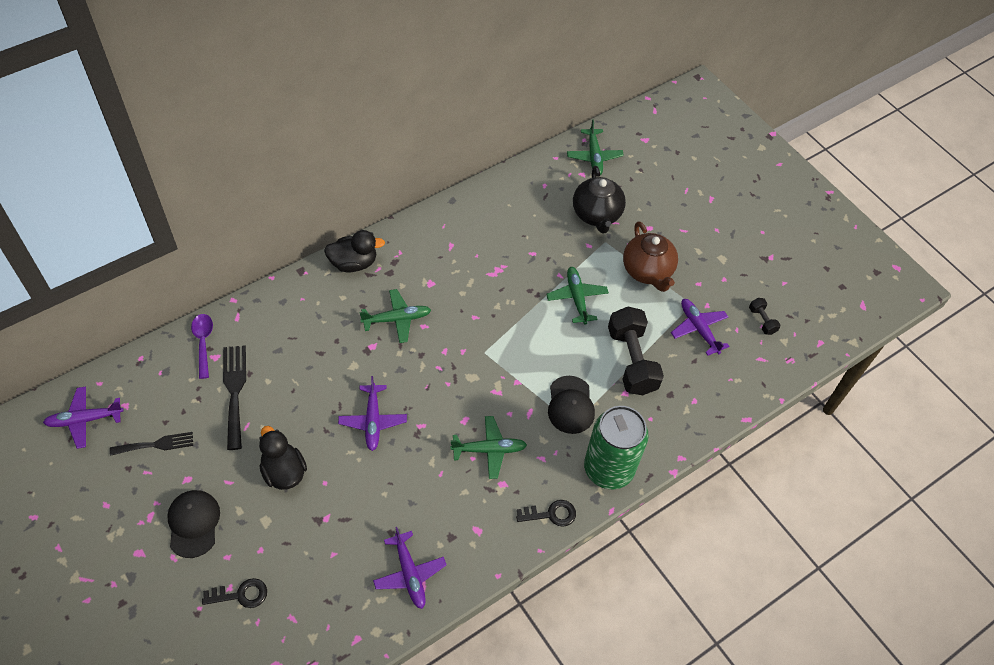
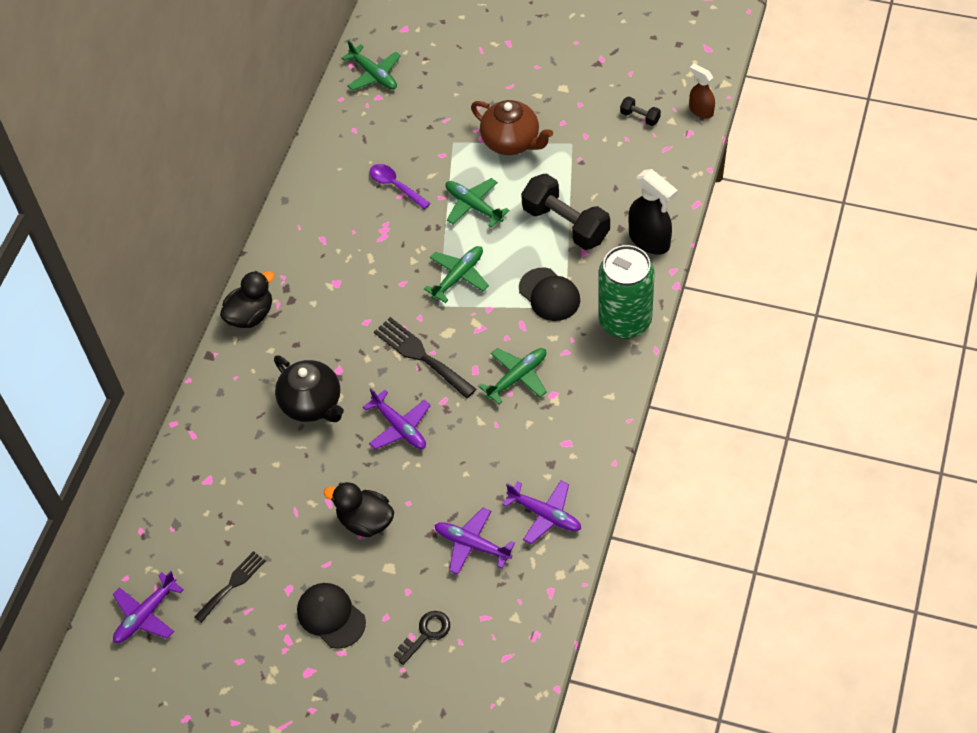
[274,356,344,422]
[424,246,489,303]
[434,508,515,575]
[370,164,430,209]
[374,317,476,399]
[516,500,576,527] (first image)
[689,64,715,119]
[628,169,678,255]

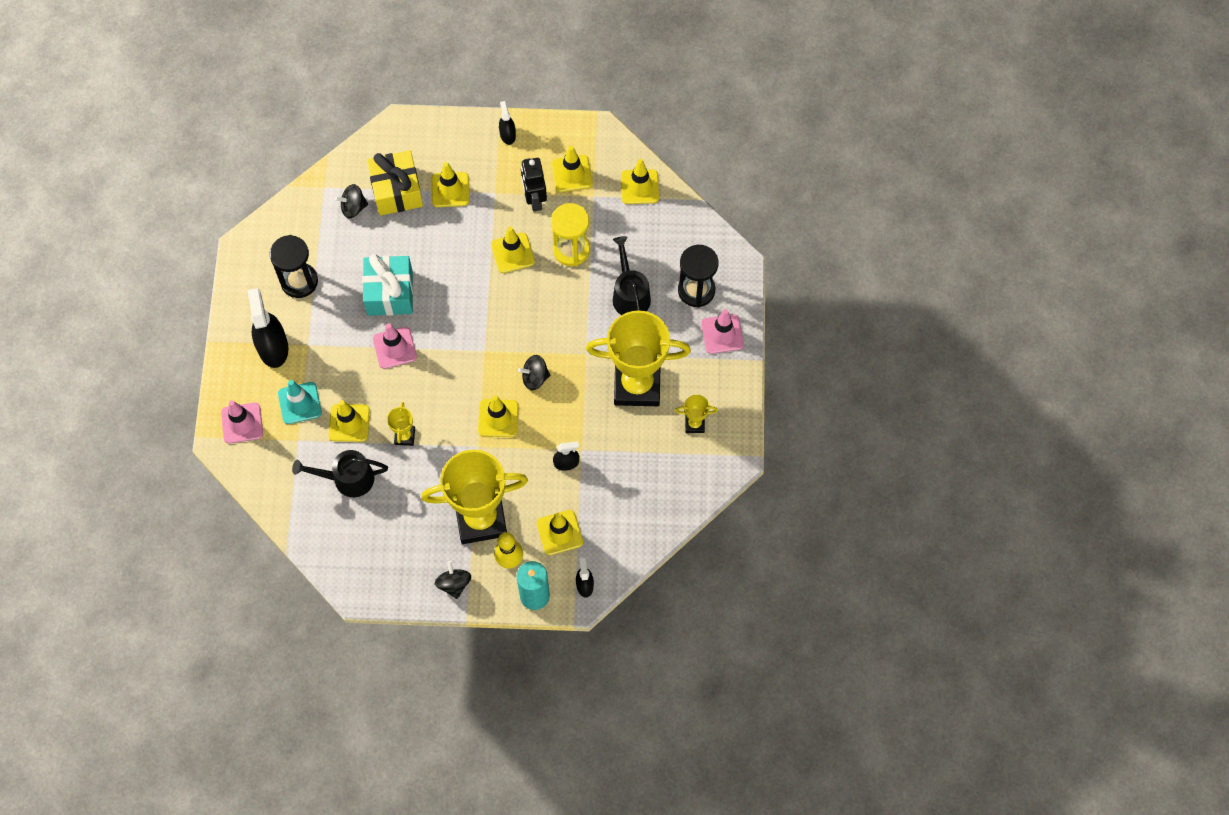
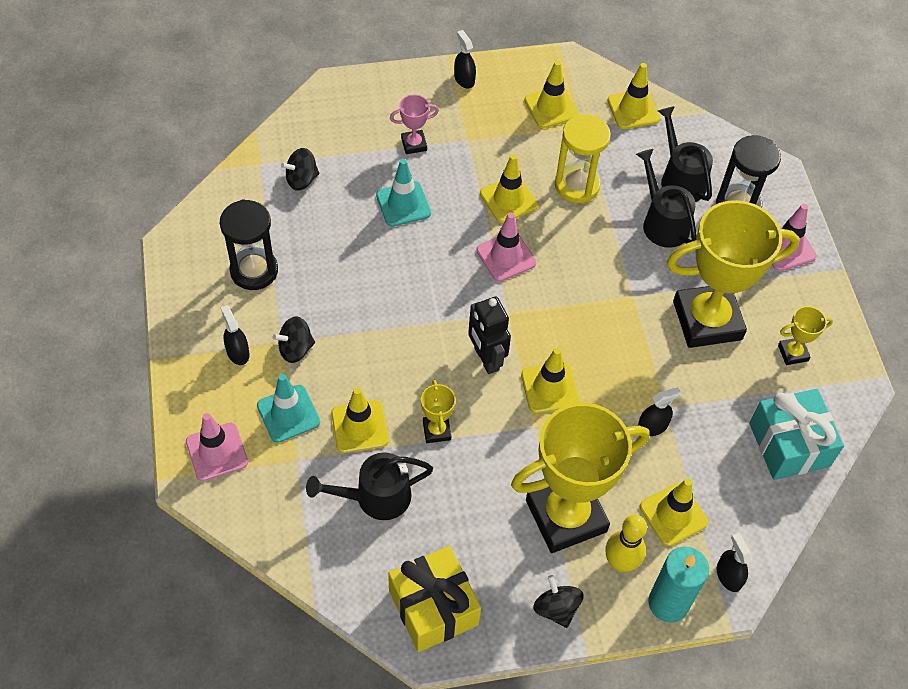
[388,546,481,652]
[468,297,511,374]
[390,95,439,154]
[749,389,844,480]
[221,305,249,365]
[476,213,536,282]
[273,316,315,363]
[658,106,713,202]
[376,159,431,227]

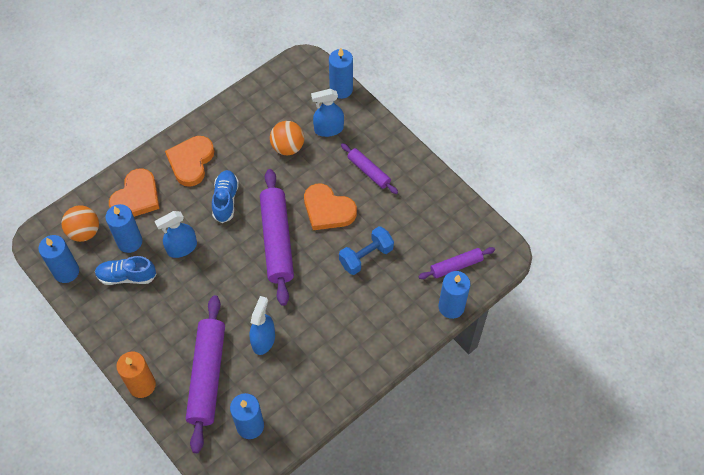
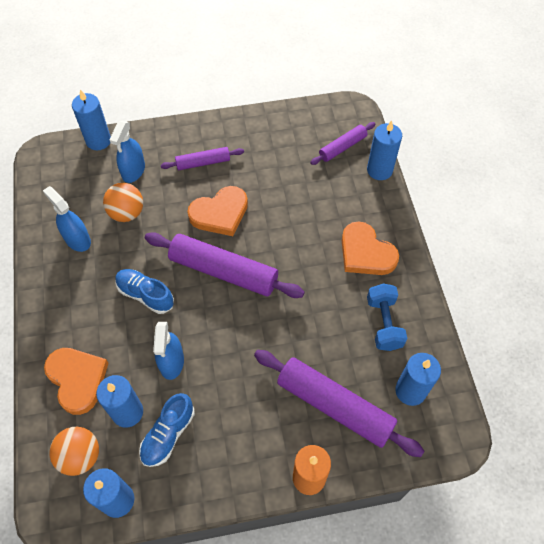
[342,221,399,275]
[367,283,407,351]
[310,122,375,165]
[43,186,91,252]

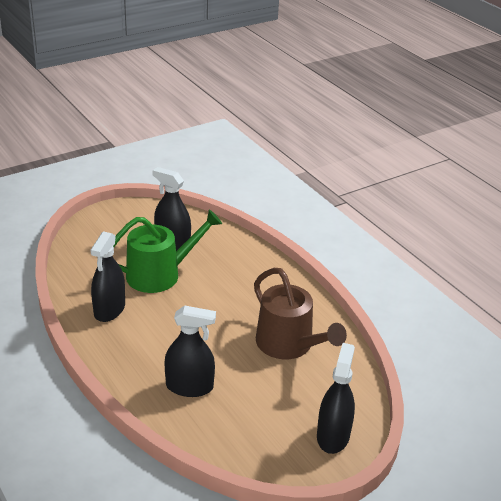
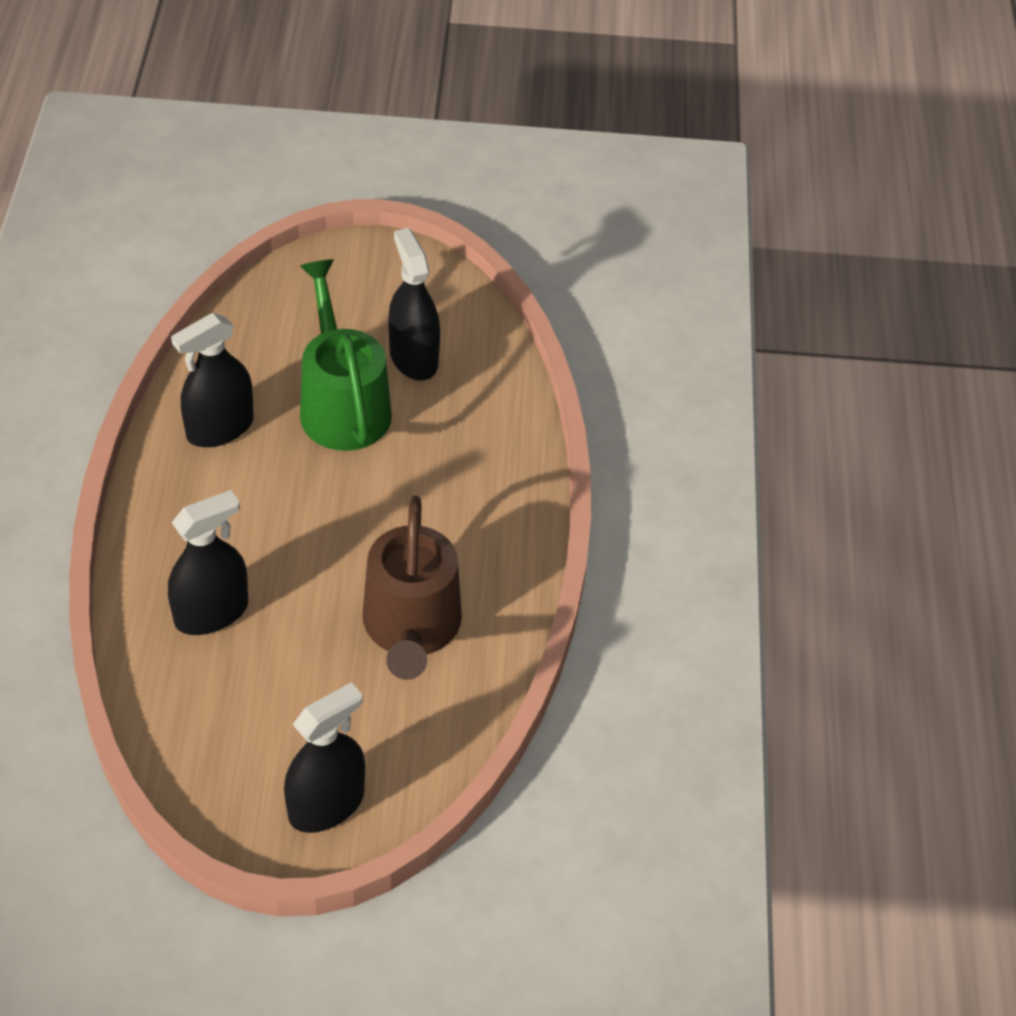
[300,259,392,451]
[168,490,248,635]

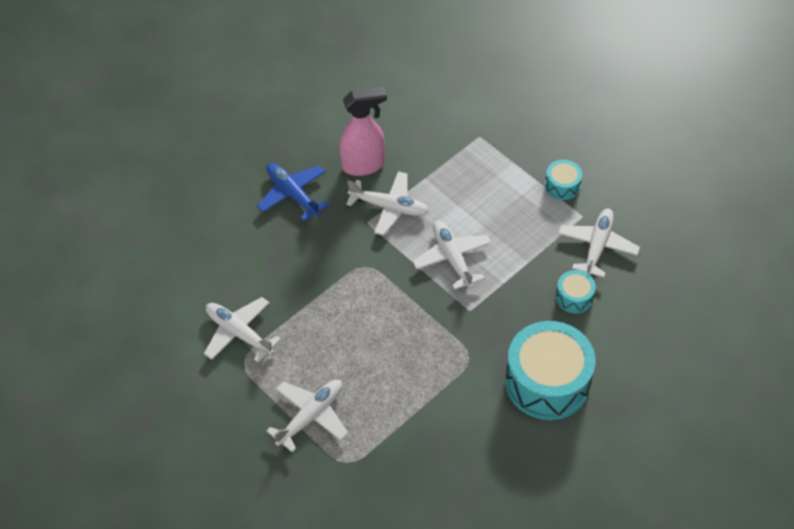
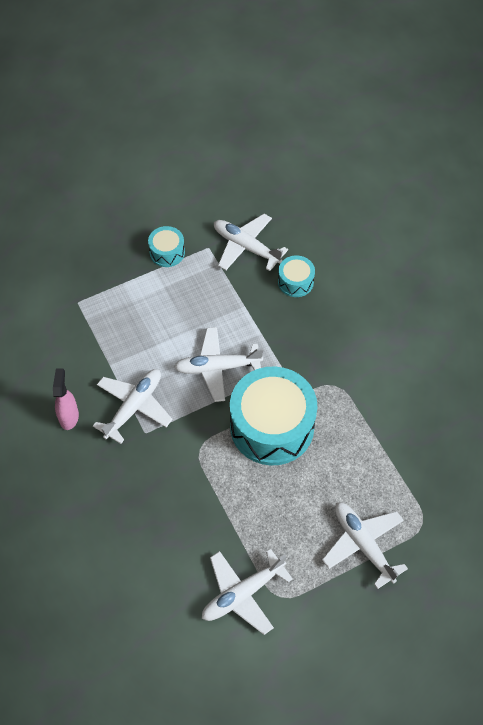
[53,368,79,430]
[257,163,329,221] (first image)
[230,366,317,465]

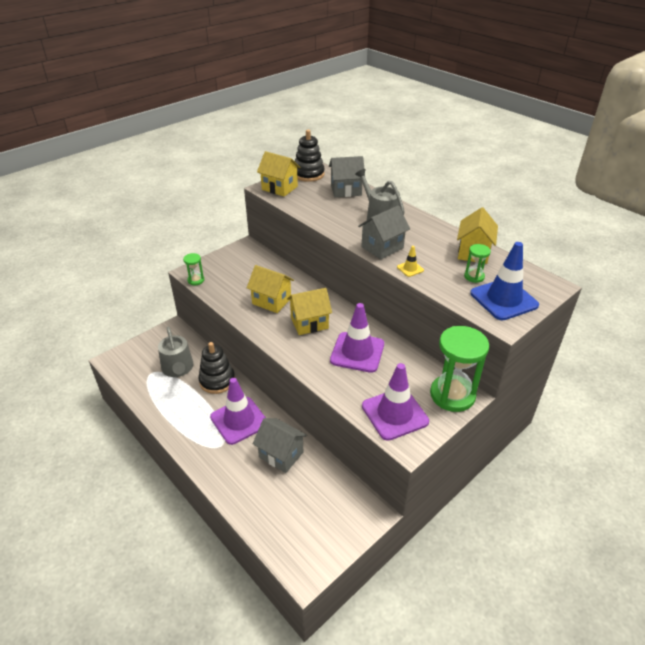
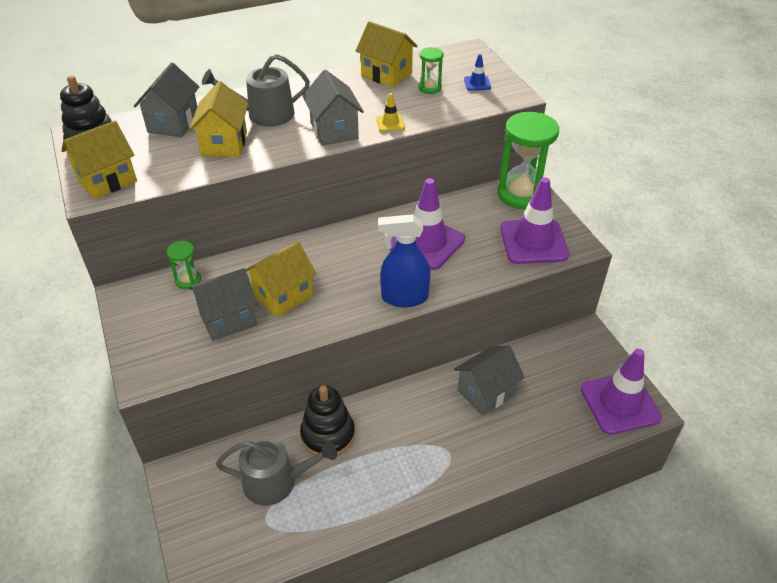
[464,54,491,91]
[166,241,201,289]
[189,81,248,157]
[580,349,661,435]
[378,214,430,307]
[189,268,258,341]

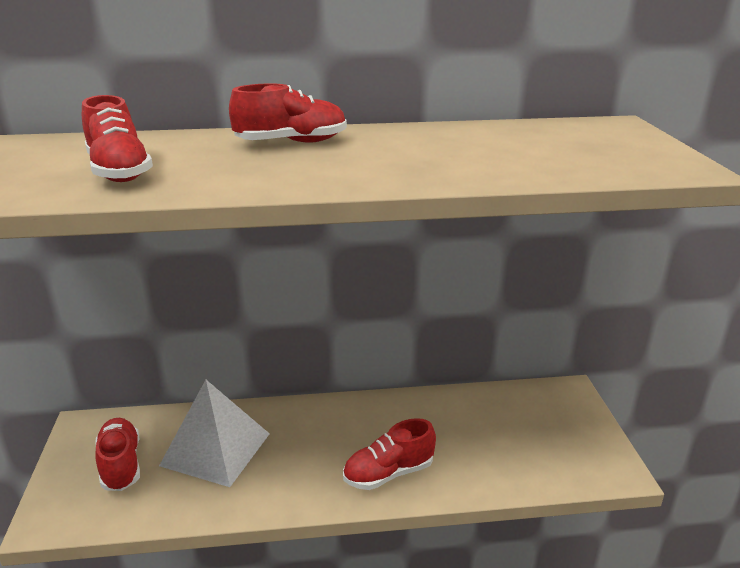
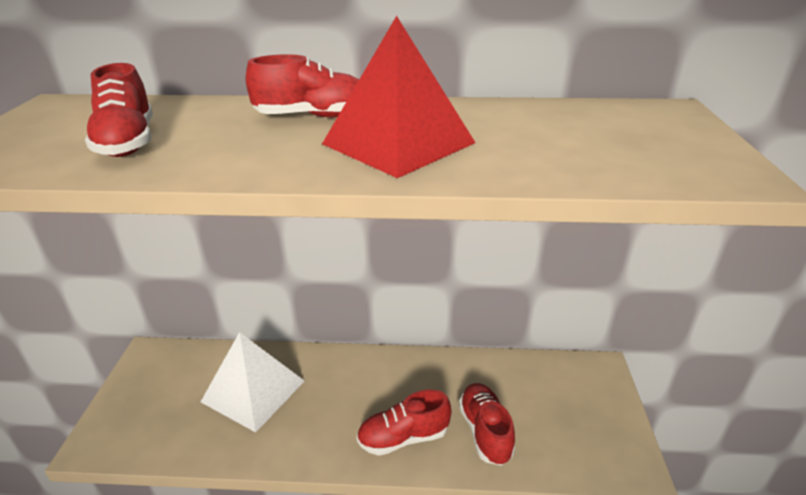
[459,383,515,466]
[322,16,475,178]

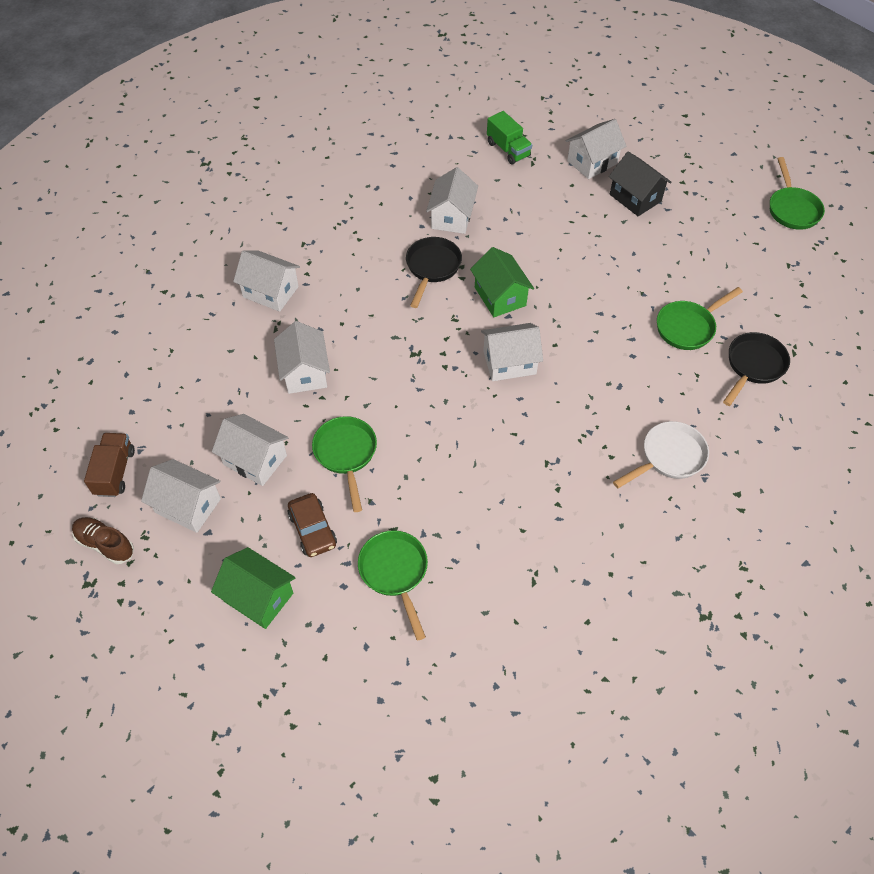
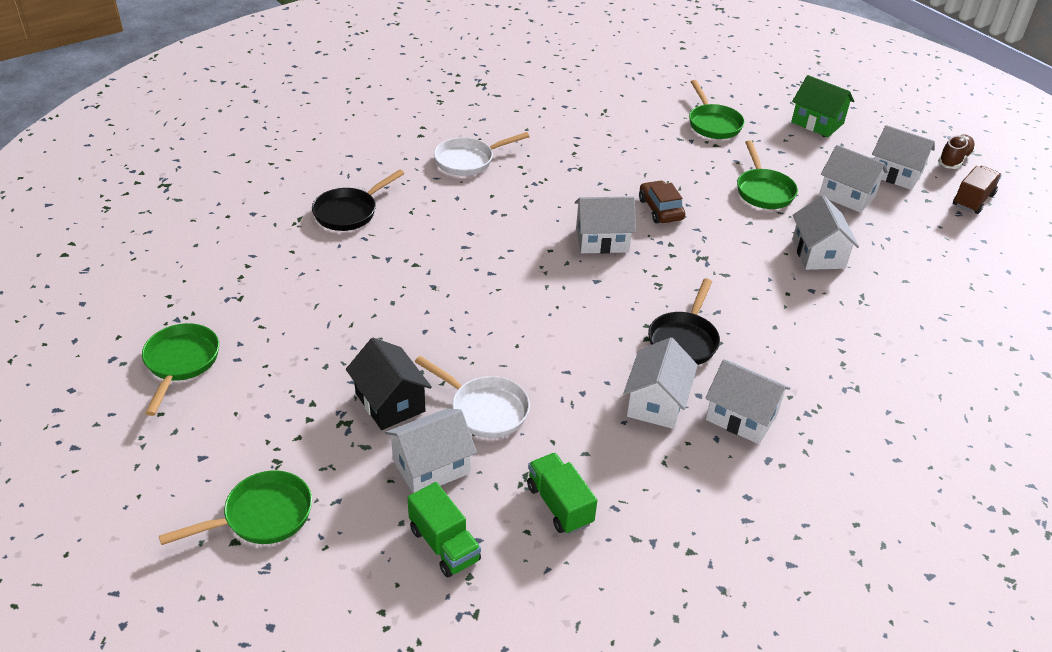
[470,247,534,317] (first image)
[705,359,791,444]
[159,470,312,545]
[953,166,1002,214]
[639,180,685,223]
[938,135,975,169]
[415,356,530,438]
[407,482,481,577]

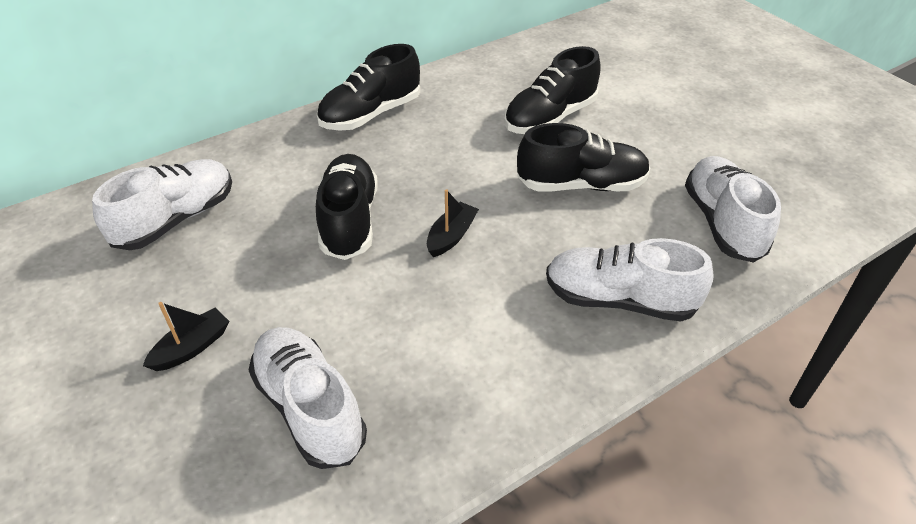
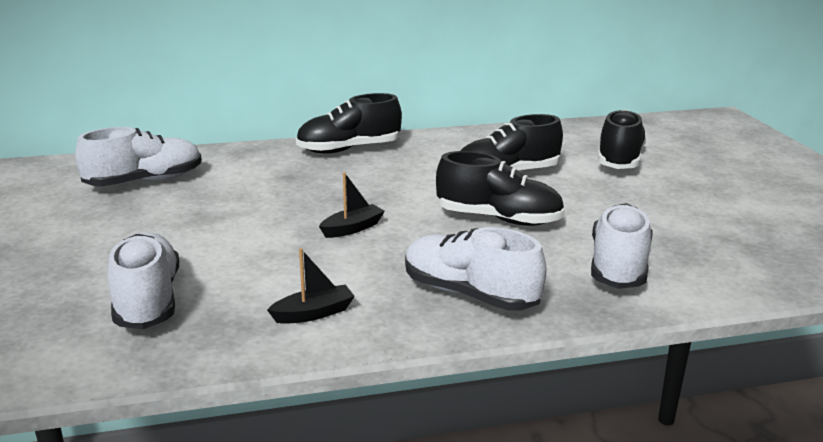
[598,109,647,169]
[267,248,355,324]

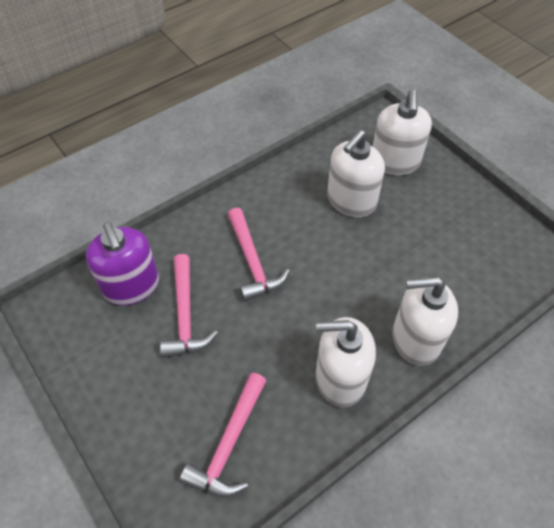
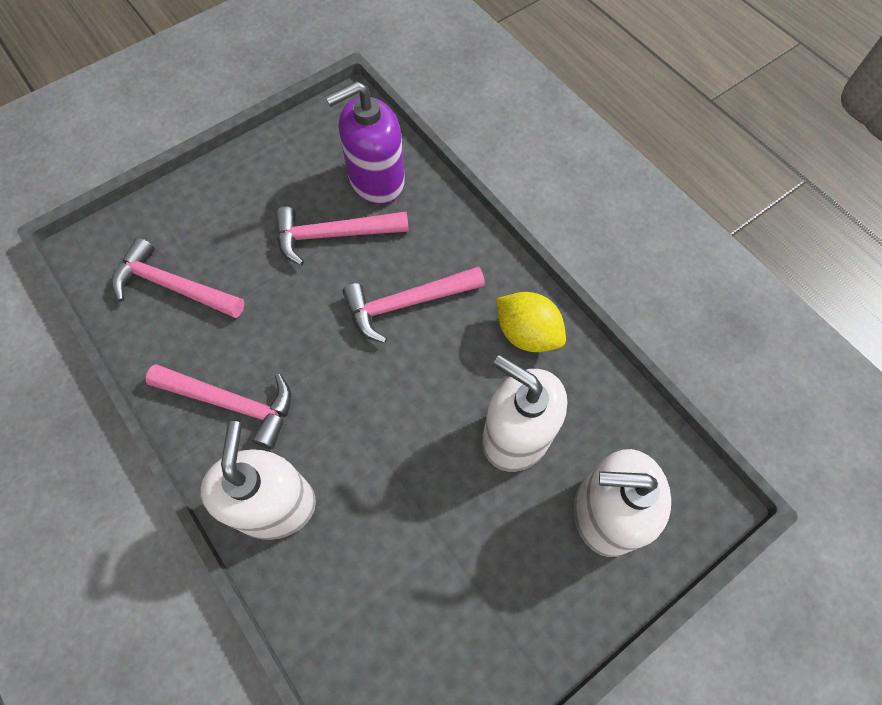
[146,364,291,449]
[496,292,566,352]

